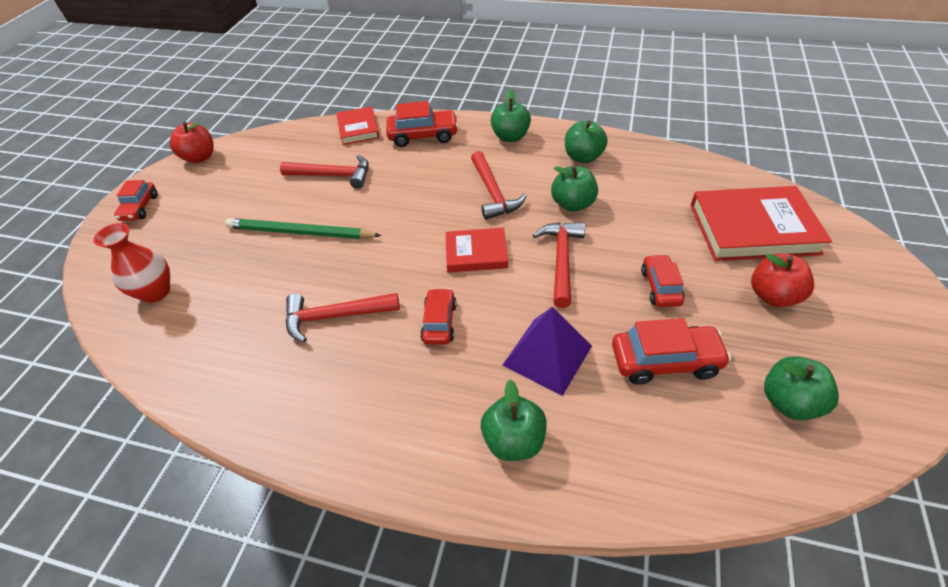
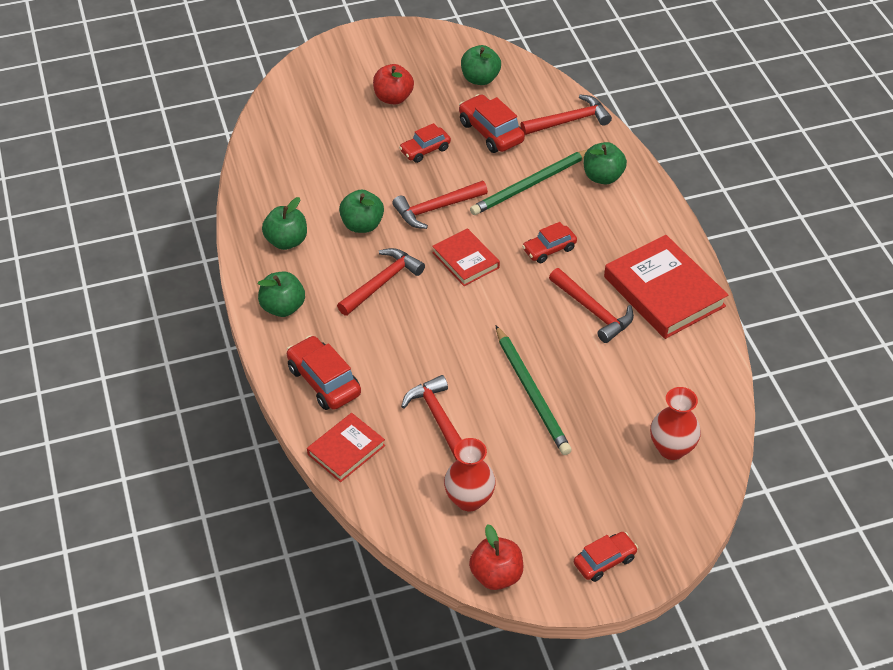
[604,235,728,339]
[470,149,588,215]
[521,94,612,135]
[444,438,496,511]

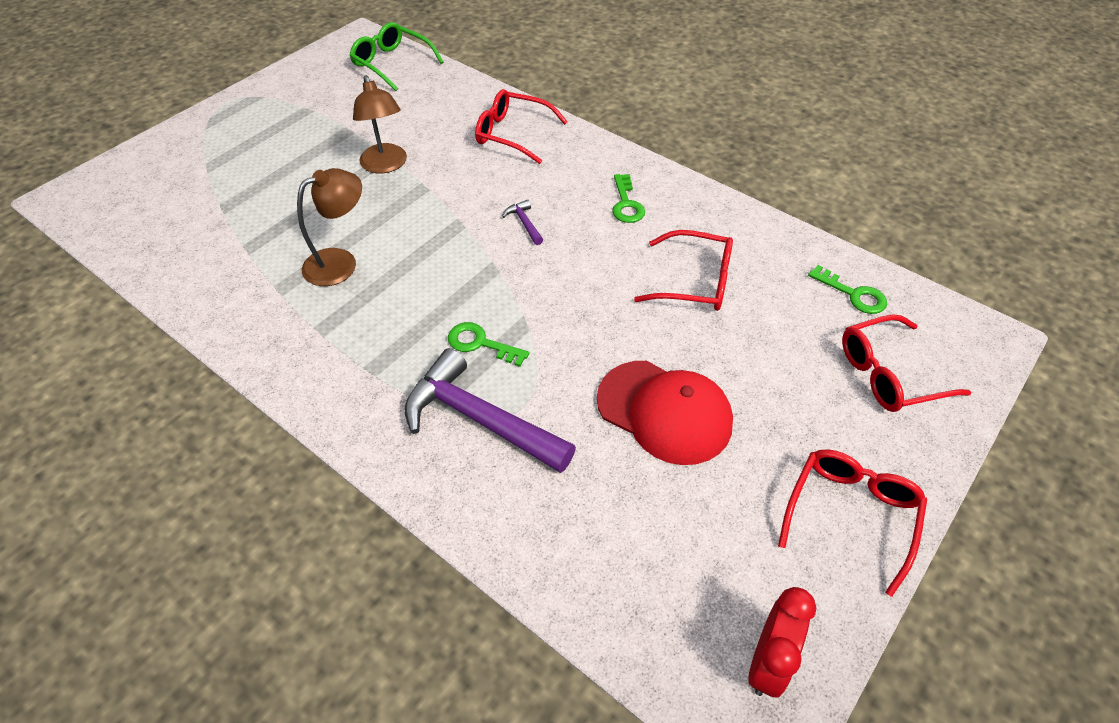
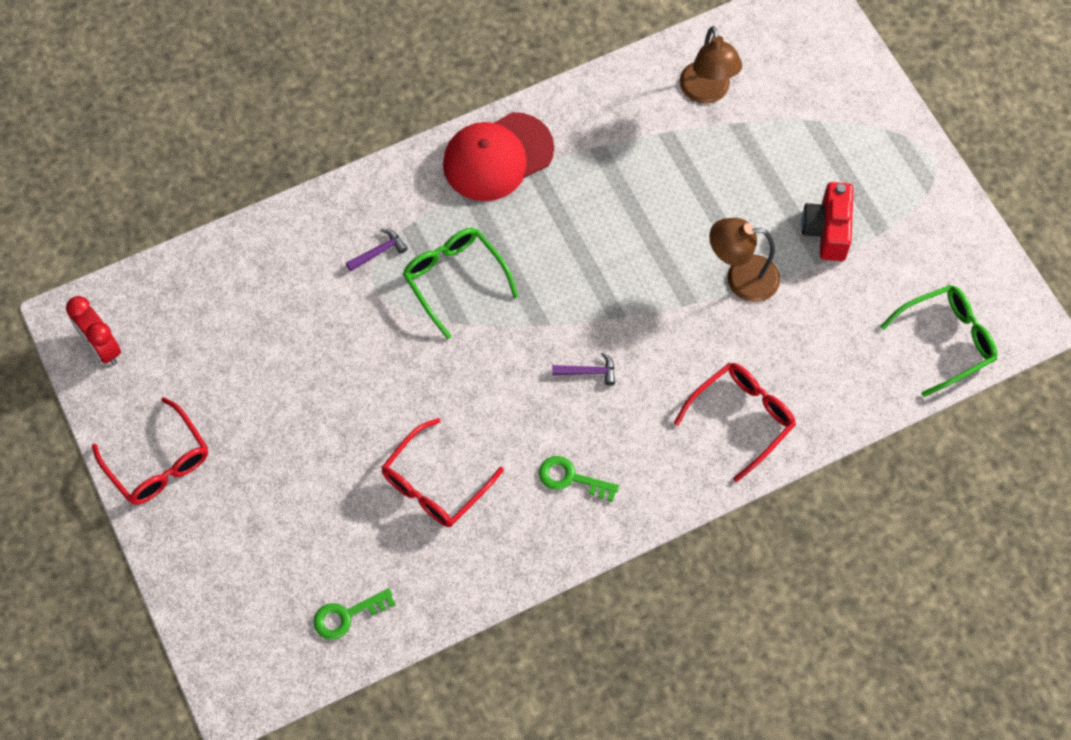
[680,26,742,104]
[842,314,971,412] (first image)
[403,228,518,339]
[346,229,408,272]
[443,112,554,201]
[801,182,854,261]

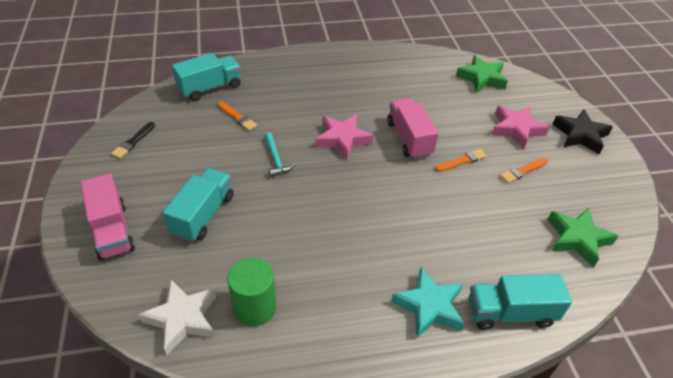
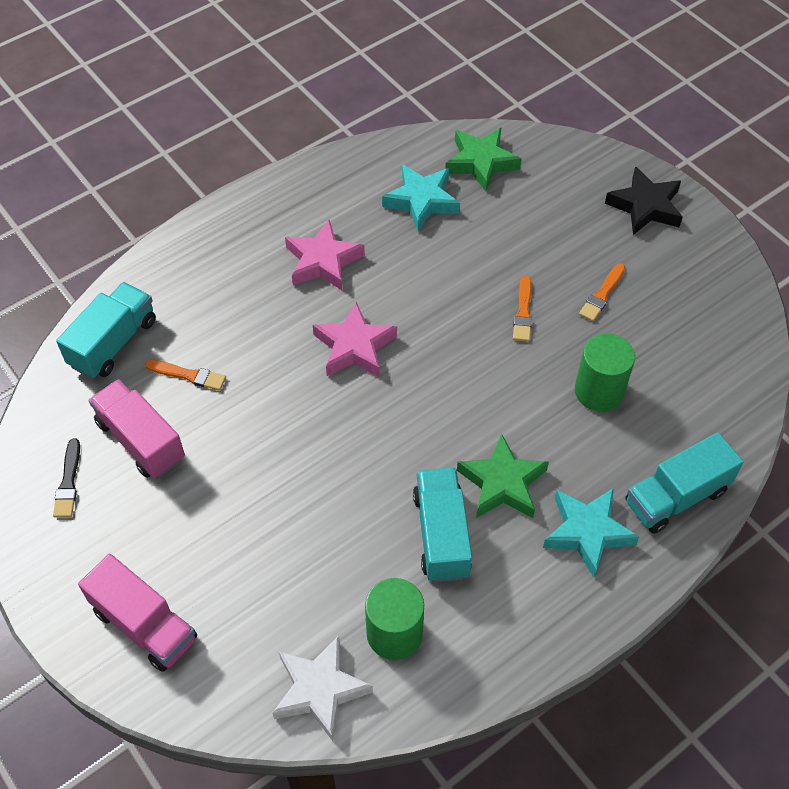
[89,379,185,478]
[285,220,365,290]
[264,133,295,177] (first image)
[513,276,532,342]
[413,467,472,582]
[457,433,549,518]
[382,164,460,231]
[575,333,635,412]

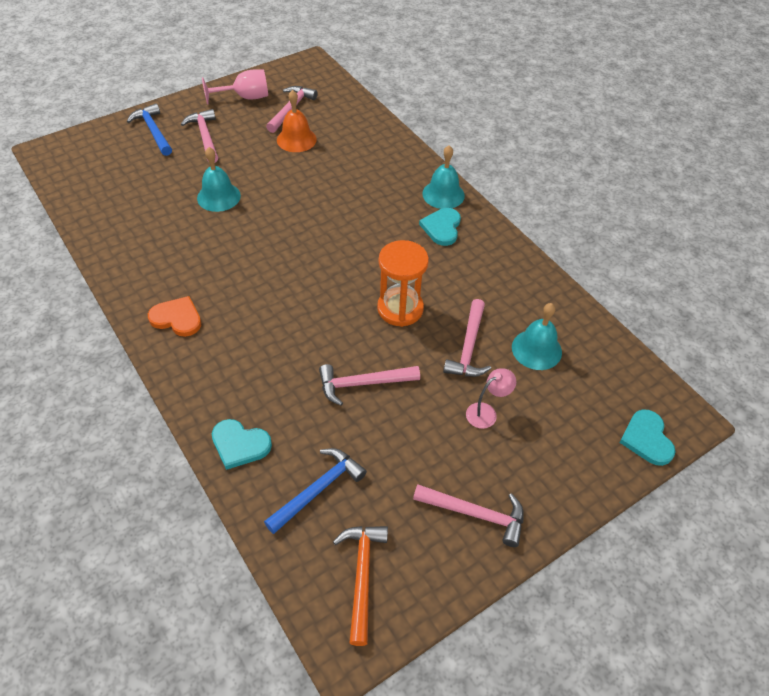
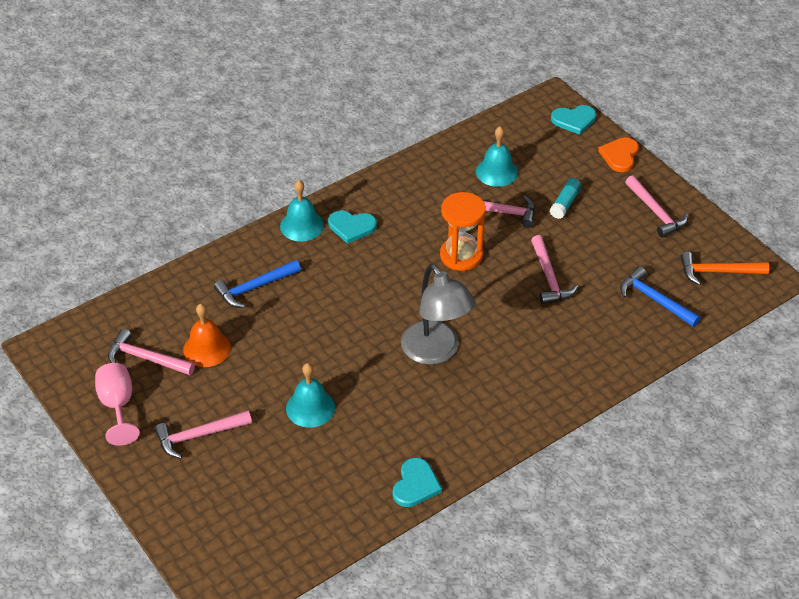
[214,260,301,308]
[598,137,639,172]
[550,178,582,219]
[392,458,442,507]
[625,175,688,238]
[401,264,476,365]

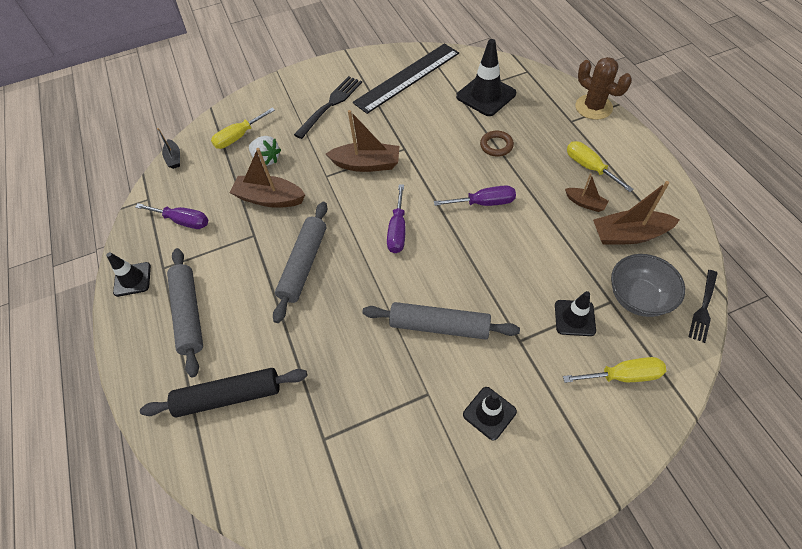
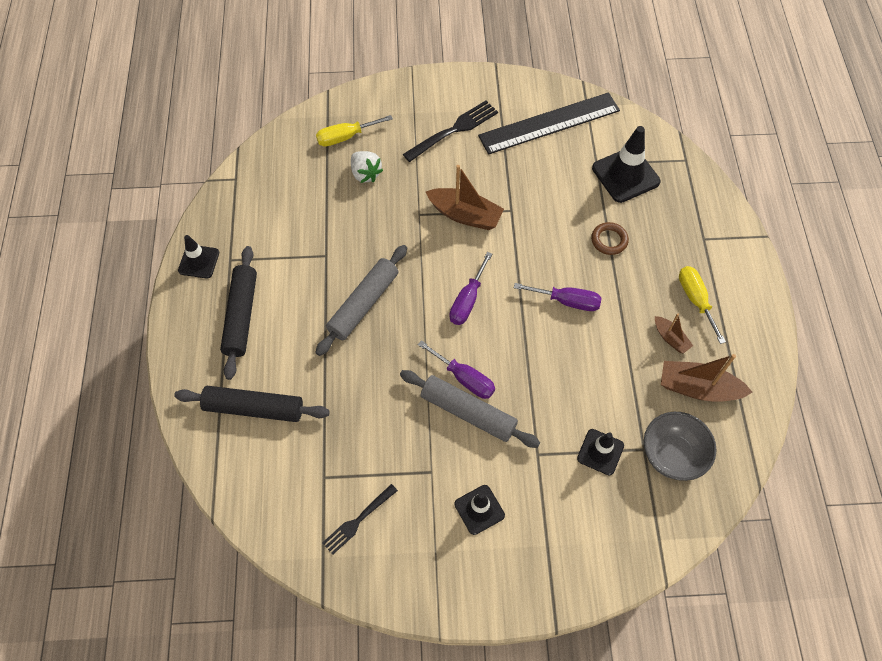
[575,57,632,120] (first image)
[157,128,180,169] (first image)
[229,148,305,208] (first image)
[418,340,495,399]
[220,246,257,380]
[322,484,398,555]
[563,357,666,383] (first image)

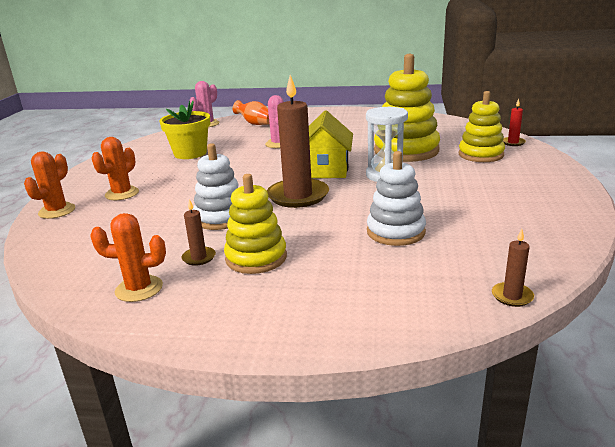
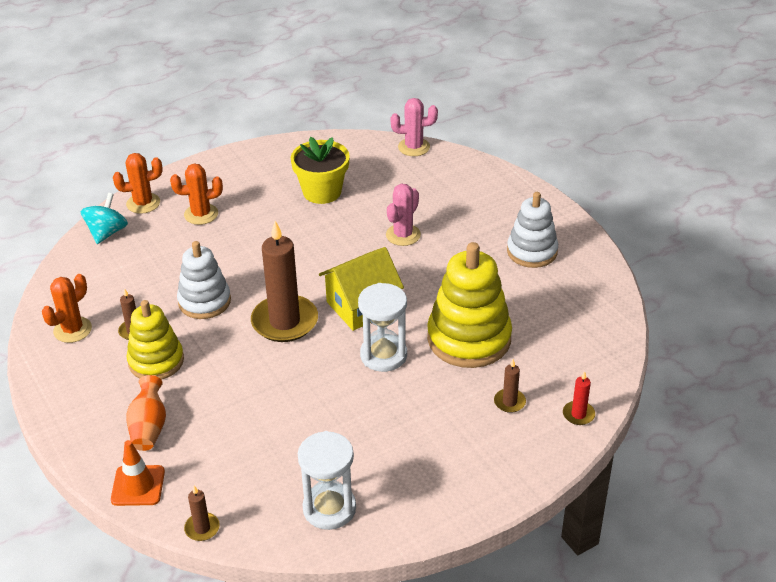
[494,359,526,413]
[127,375,166,451]
[507,192,558,268]
[42,274,92,343]
[81,193,128,244]
[298,431,356,530]
[111,440,165,506]

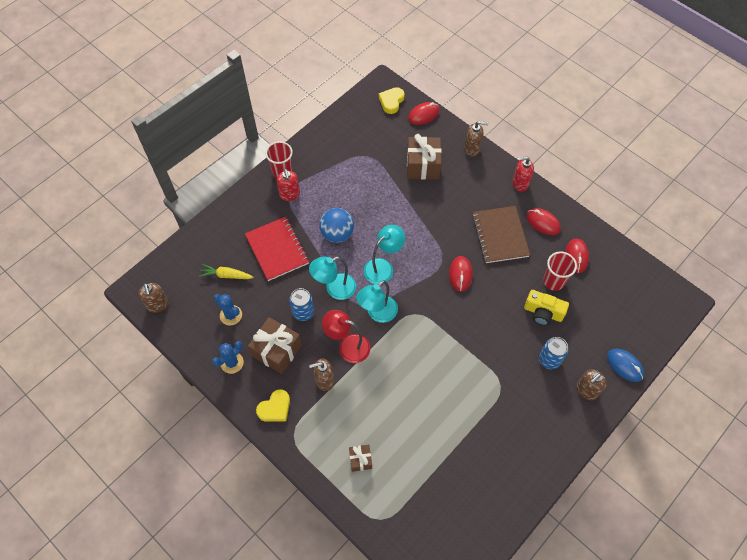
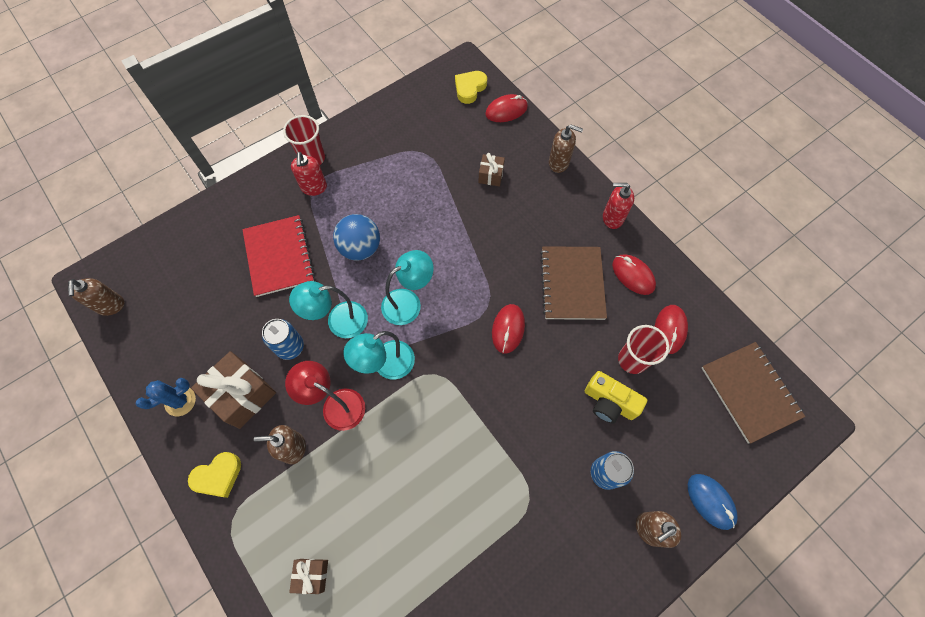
[478,153,505,186]
[199,264,254,279] (first image)
[214,294,242,325] (first image)
[702,342,806,444]

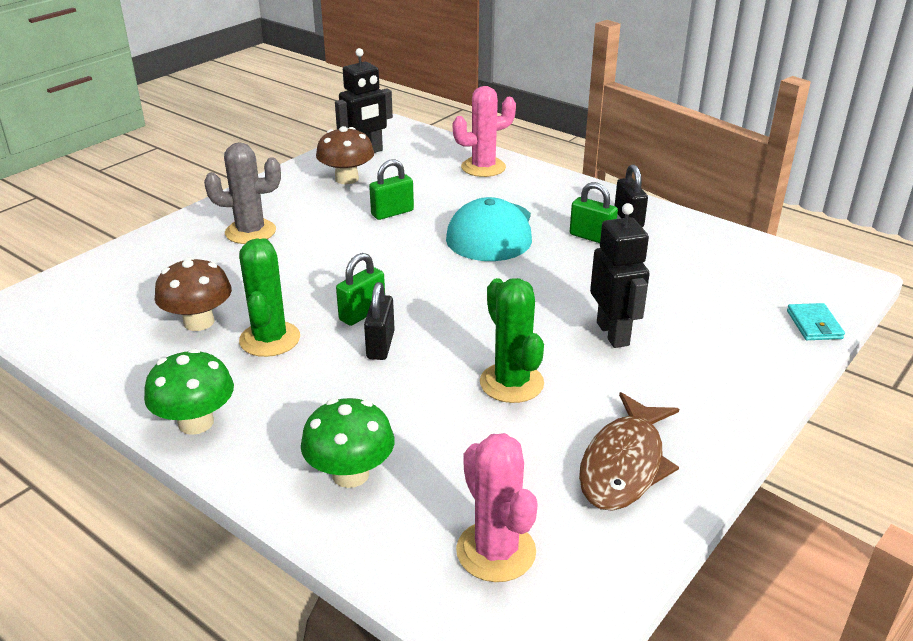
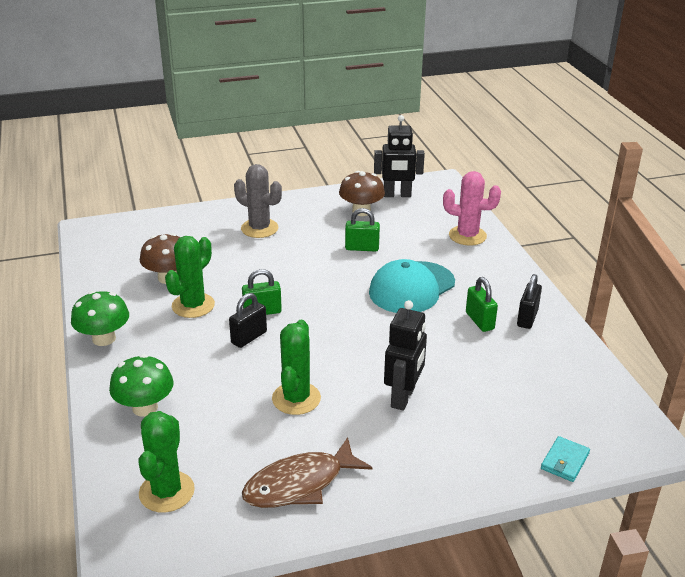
[138,411,195,513]

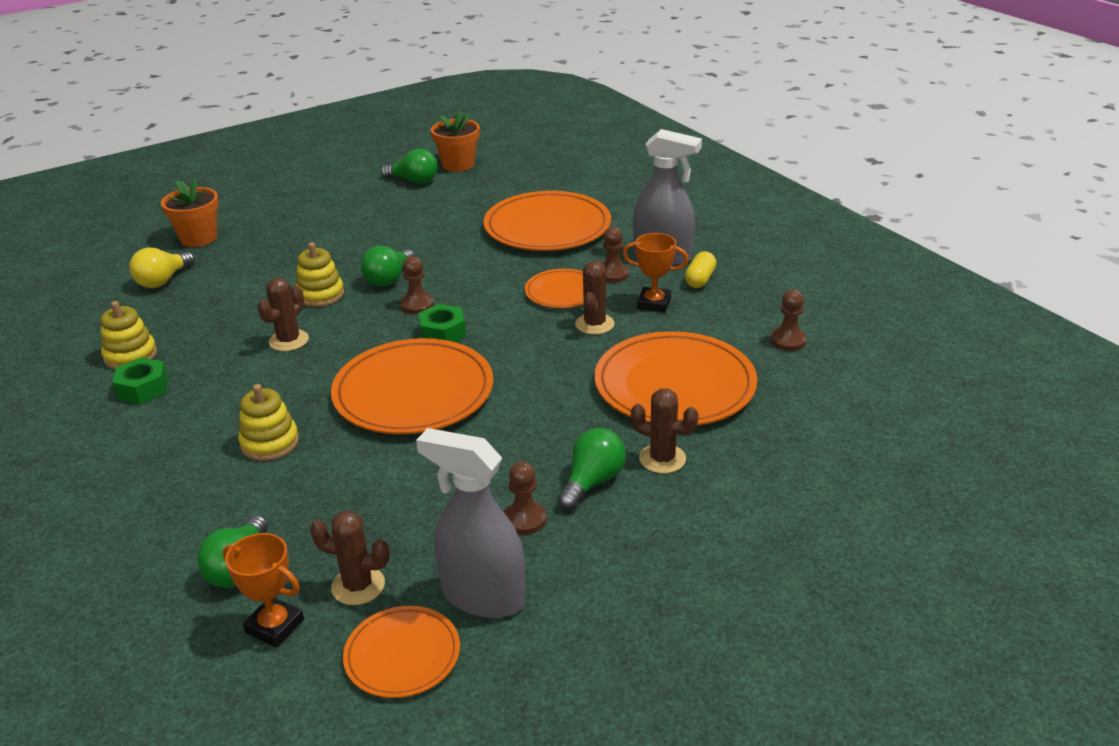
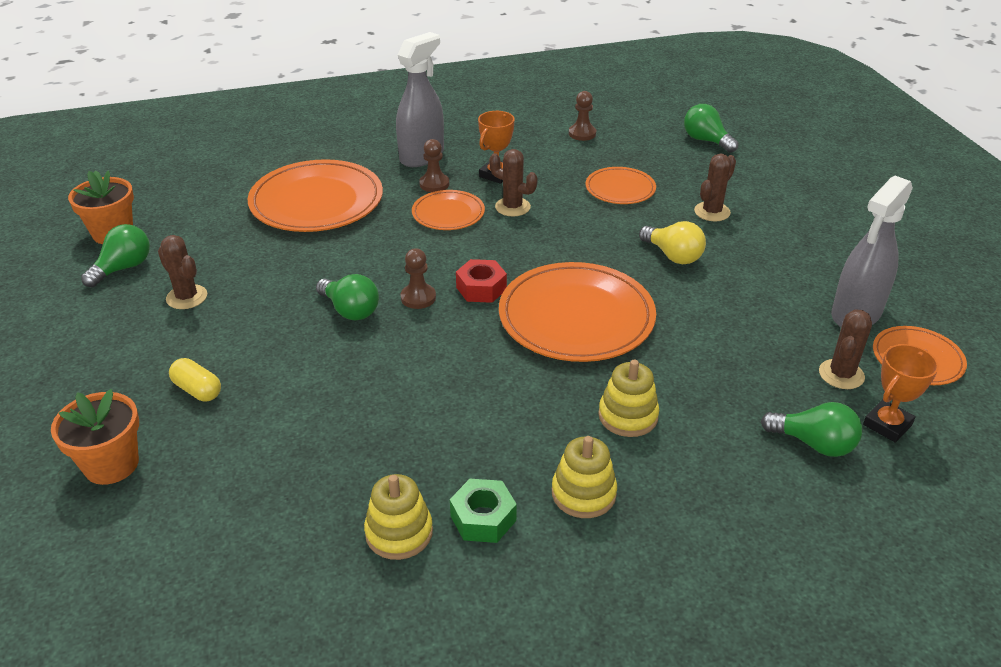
[552,436,617,518]
[639,221,706,264]
[169,358,221,402]
[158,235,207,309]
[456,259,507,303]
[585,167,656,204]
[684,104,738,153]
[504,462,547,535] (first image)

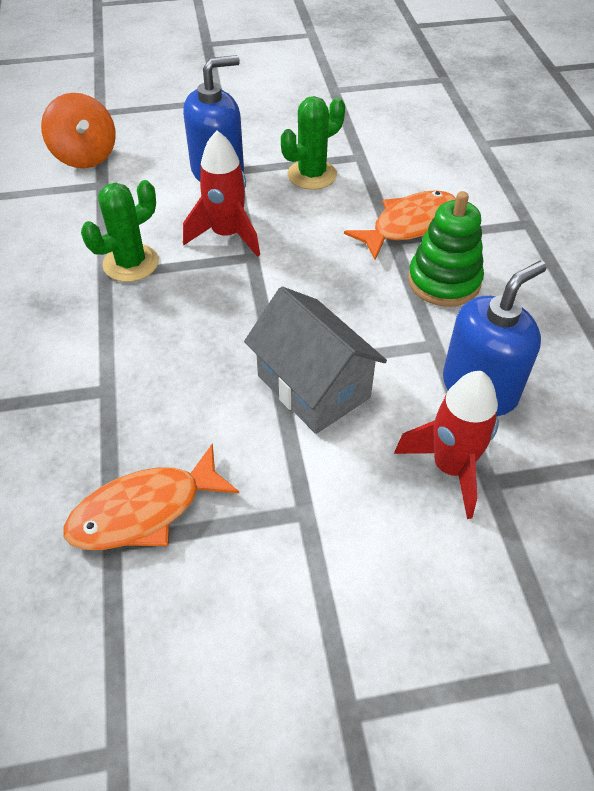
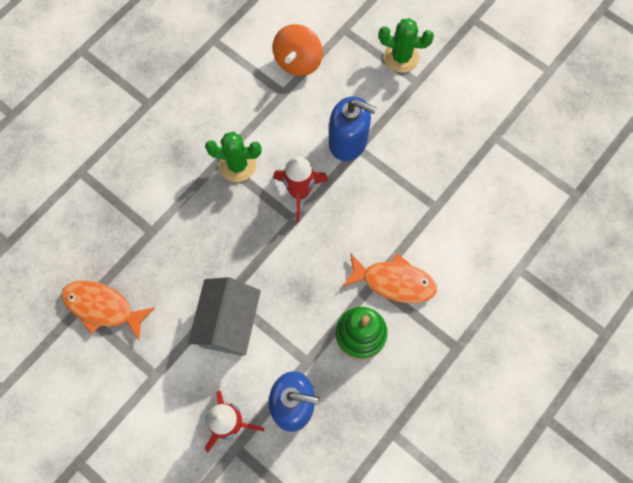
[379,18,434,73]

